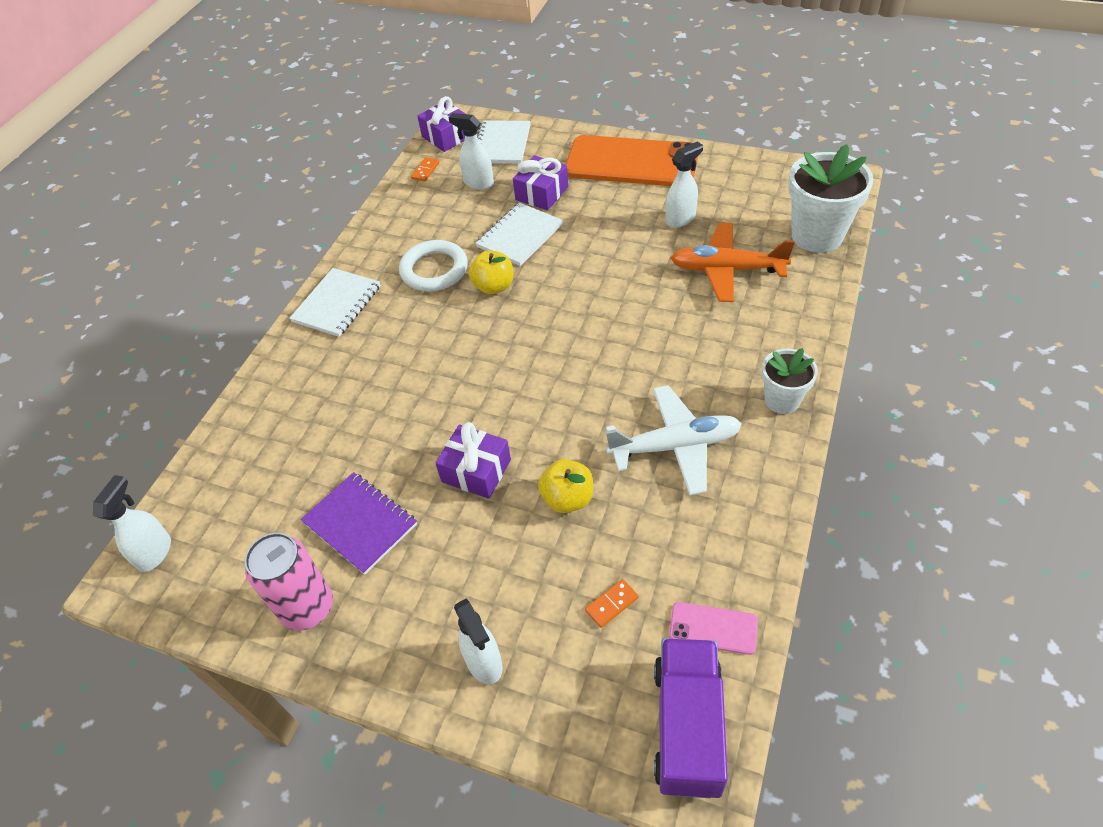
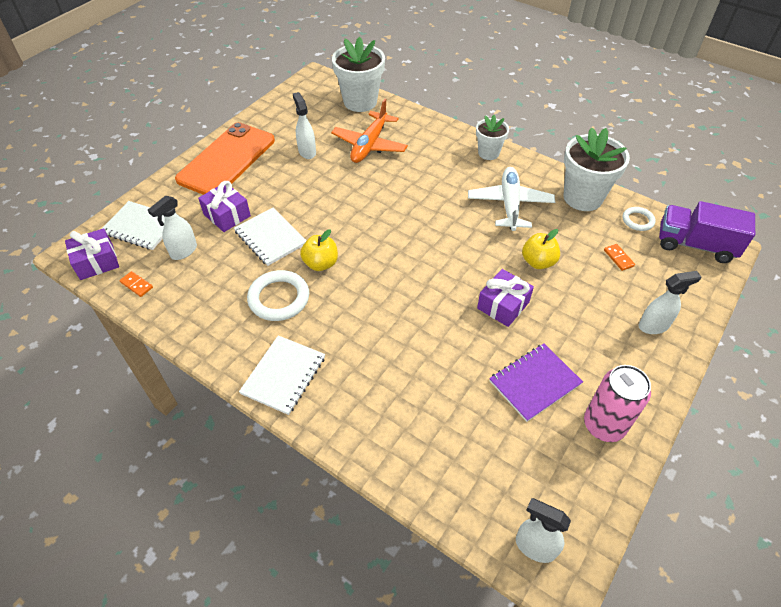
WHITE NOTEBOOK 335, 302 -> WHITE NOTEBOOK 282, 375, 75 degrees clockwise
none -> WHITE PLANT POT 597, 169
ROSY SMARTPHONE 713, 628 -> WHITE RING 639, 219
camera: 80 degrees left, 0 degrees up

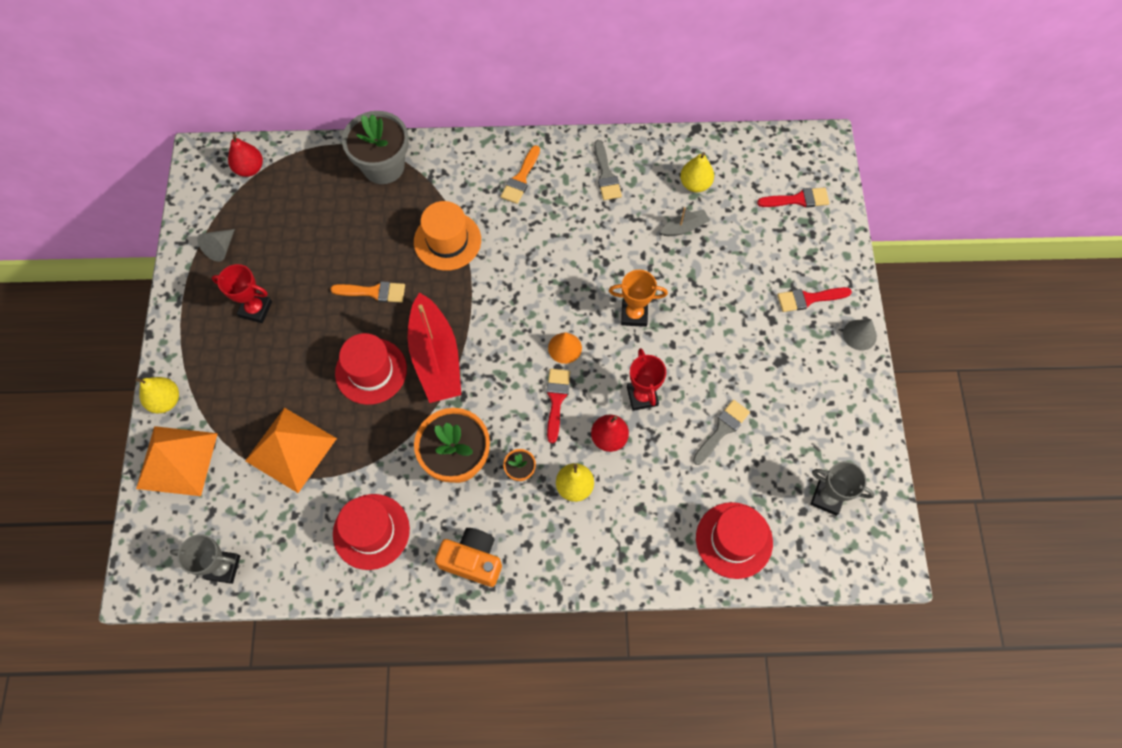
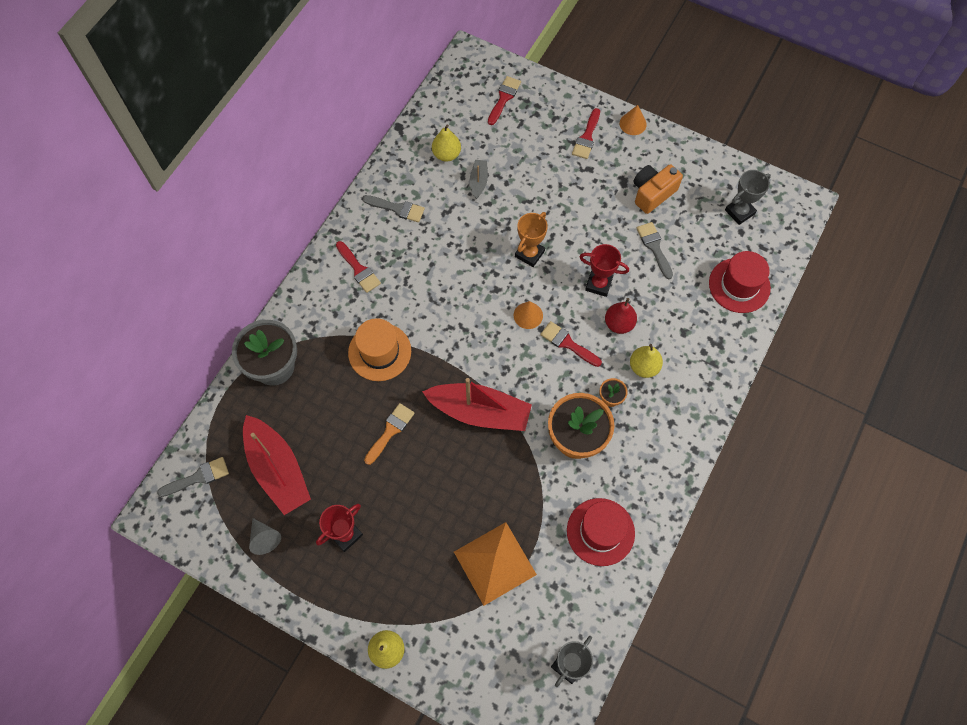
SCARLET PEAR 245, 155 -> ASH-GREY BRUSH 193, 477
none -> SCARLET TOY BOAT 277, 465
ORANGE BRUSH 520, 174 -> SCARLET BRUSH 358, 267
ASH-GREY SOLID CONE 860, 334 -> ORANGE SOLID CONE 633, 120
ORANGE PHOTO CAMERA 468, 557 -> ORANGE PHOTO CAMERA 658, 189, relocated
ORANGE PYRAMID SHAPE 177, 461 -> none
SCARLET HAT 371, 369 -> none
camera: 60 degrees left, 0 degrees up

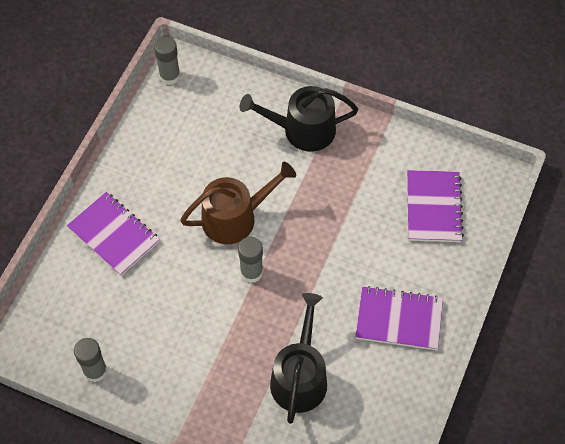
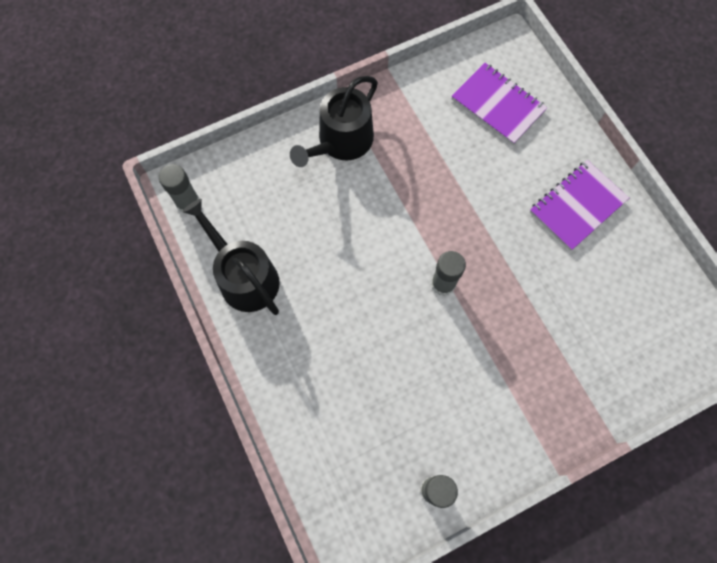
BLACK WATERING POT 298, 358 -> BLACK WATERING POT 231, 257, relocated
ROYAL PURPLE NOTEBOOK 113, 234 -> none
DARK BROWN WATERING POT 238, 203 -> none
camera: 50 degrees left, 10 degrees up

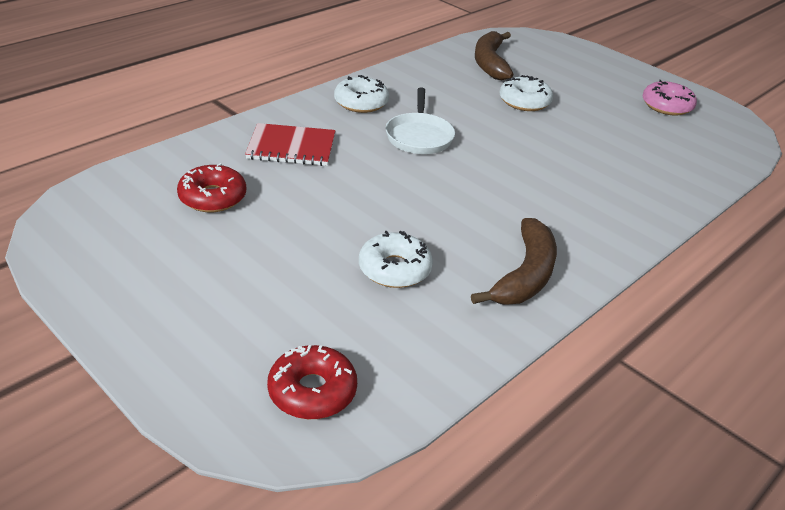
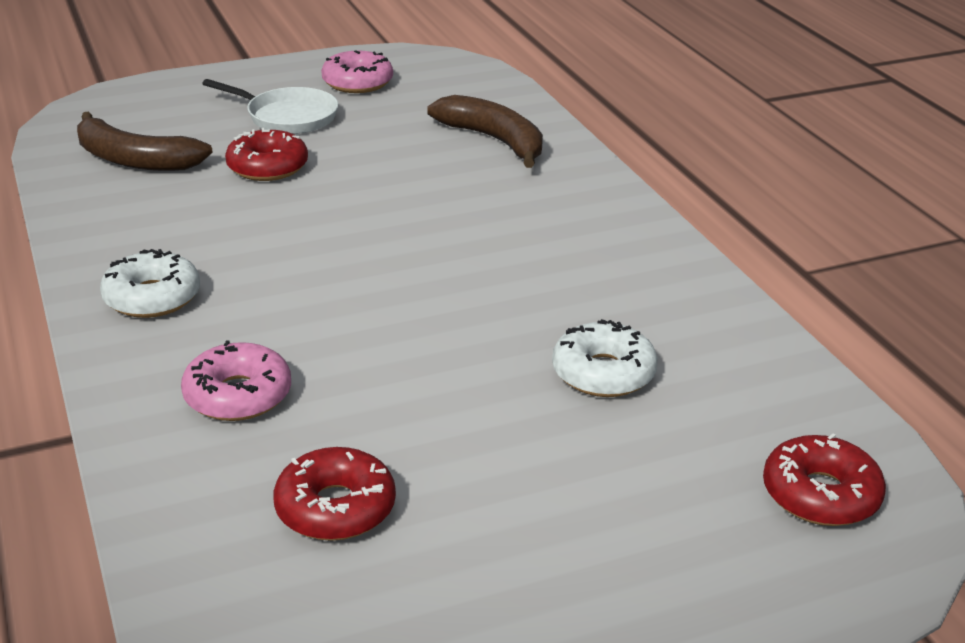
SCARLET NOTEBOOK 290, 144 -> ROSY DONUT 236, 380
WHITE SKILLET 420, 120 -> WHITE SKILLET 270, 106, relocated
WHITE DONUT 526, 93 -> SCARLET DONUT 266, 154
DARK BROWN BANANA 514, 261 -> DARK BROWN BANANA 485, 131, relocated
camera: 65 degrees left, 5 degrees down

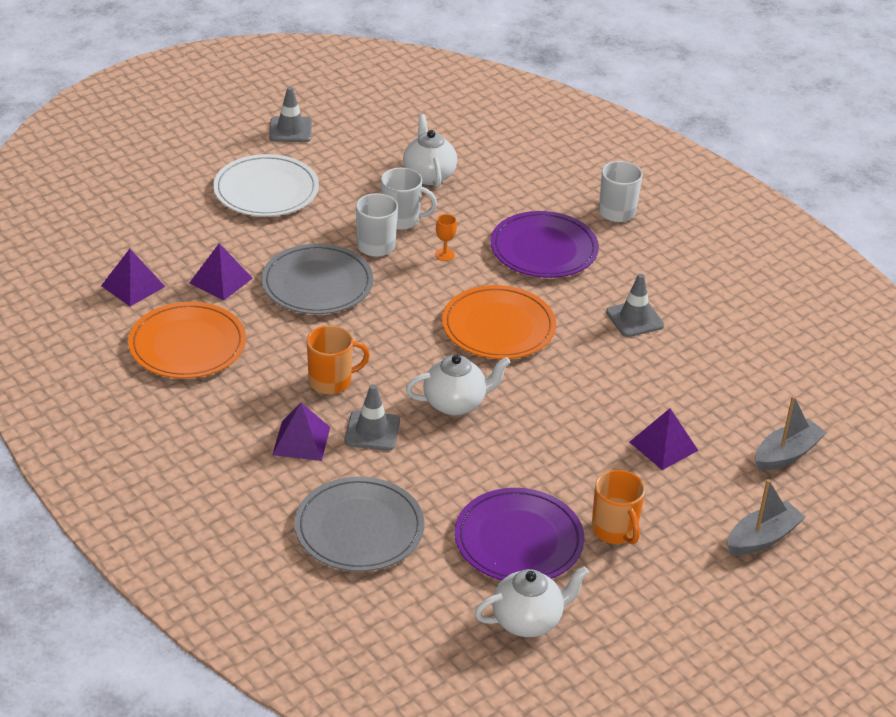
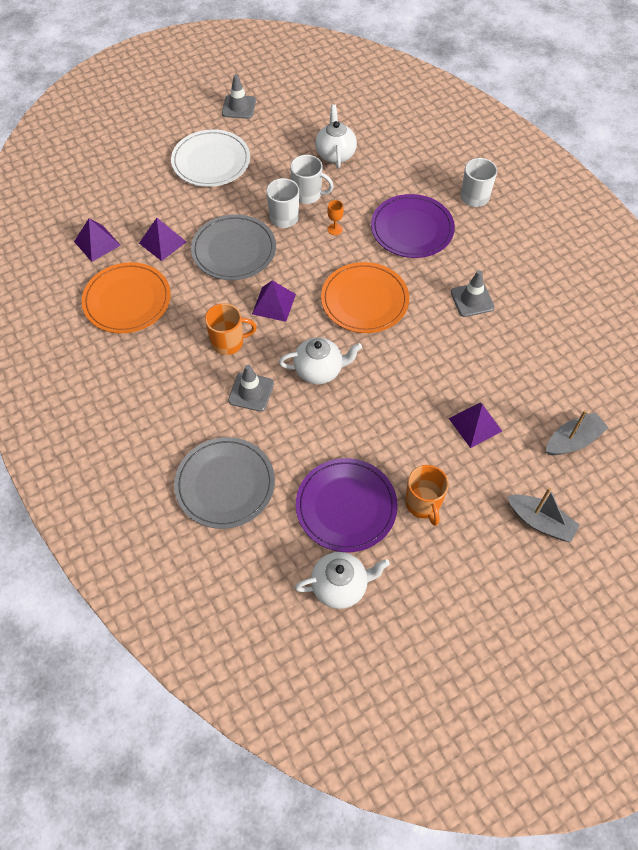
ROYAL PURPLE PYRAMID SHAPE 301, 432 -> ROYAL PURPLE PYRAMID SHAPE 274, 301, relocated
ASH-GREY TOY BOAT 766, 517 -> ASH-GREY TOY BOAT 543, 515, 60 degrees clockwise
camera: 10 degrees right, 20 degrees up

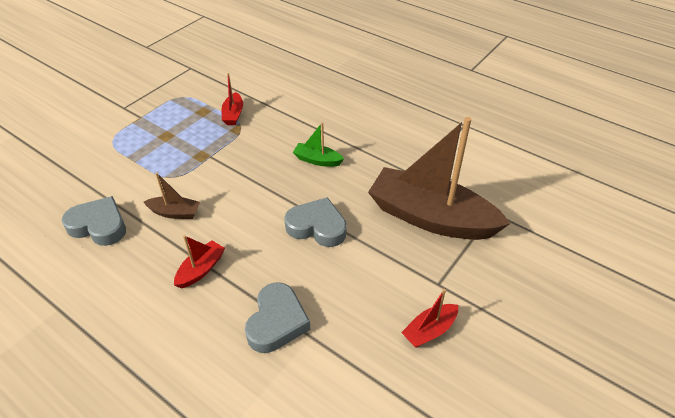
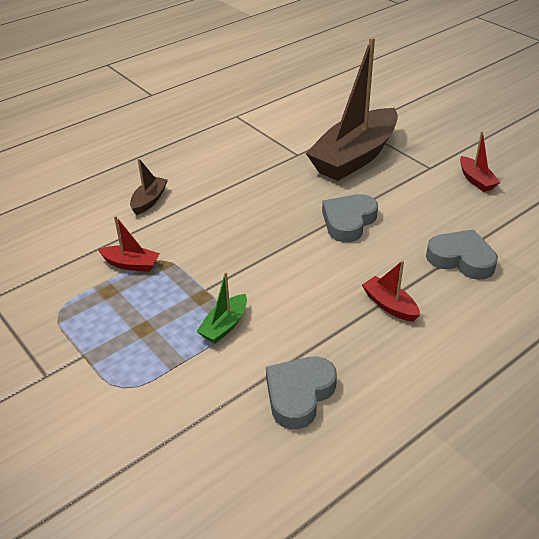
DARK BROWN TOY BOAT 172, 195 -> DARK BROWN TOY BOAT 149, 186, relocated
EMERALD TOY BOAT 318, 144 -> EMERALD TOY BOAT 221, 308, relocated
camera: 75 degrees left, 5 degrees down

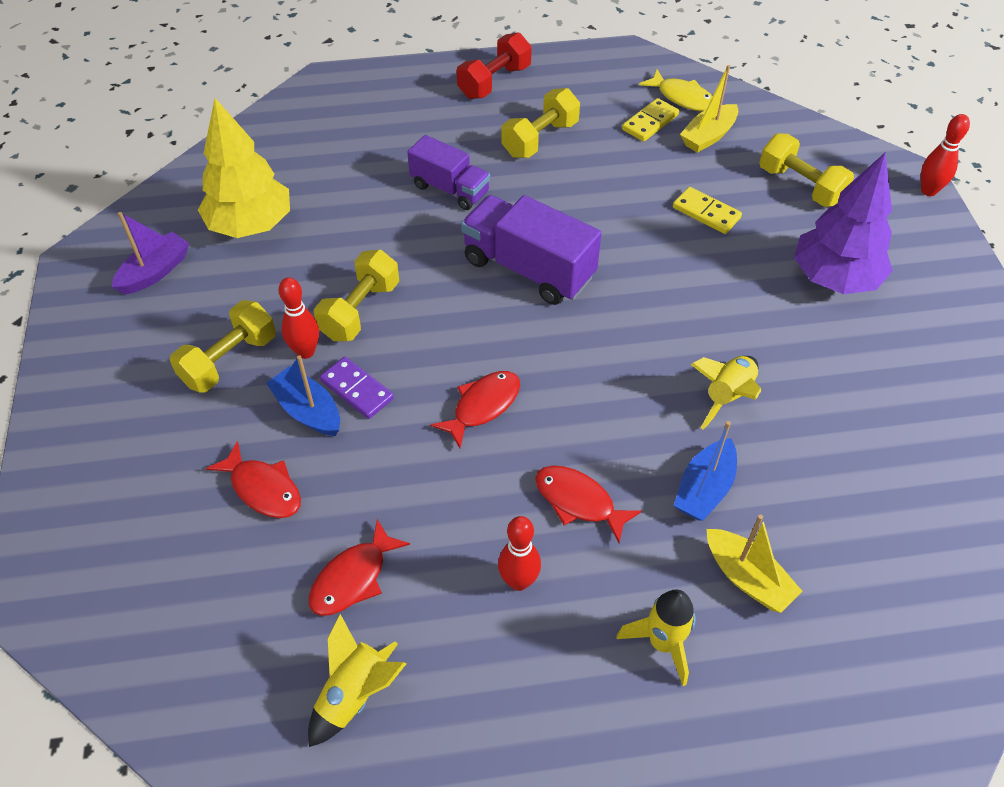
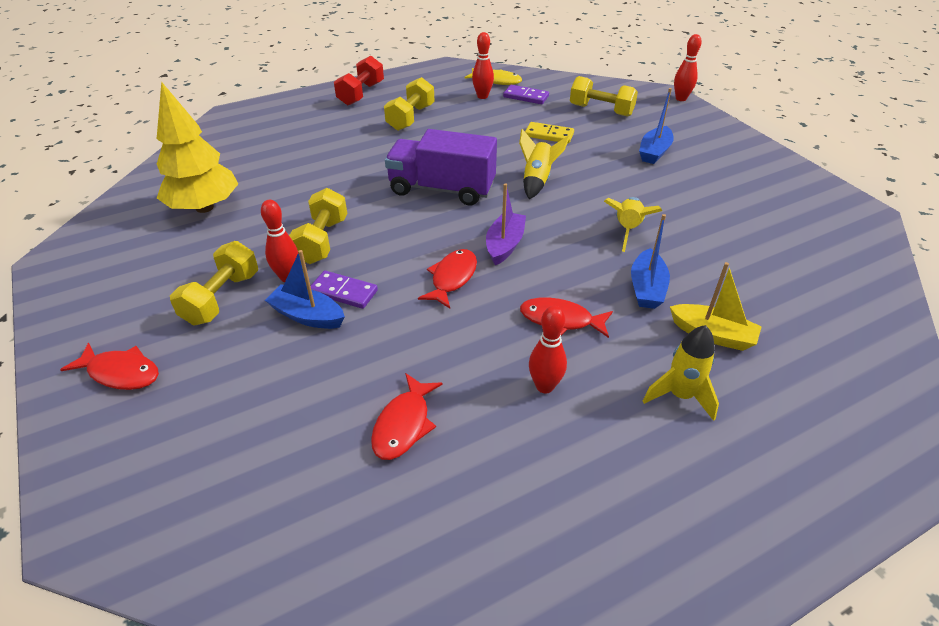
SCARLET FISH FIGURE 253, 479 -> SCARLET FISH FIGURE 109, 366, relocated
YELLOW DOMINO TILE 650, 120 -> SCARLET BOWLING PIN 483, 65
ROYAL PURPLE TOY BOAT 151, 253 -> ROYAL PURPLE TOY BOAT 506, 224, relocated
YELLOW TOY BOAT 709, 109 -> ROYAL PURPLE DOMINO TILE 526, 94
YELLOW SPACESHIP 357, 680 -> YELLOW SPACESHIP 544, 164, relocated
ROYAL PURPLE FIR TREE 843, 223 -> ROYAL BLUE TOY BOAT 656, 126
ROYAL PURPLE TRUCK 448, 172 -> none
camera: 20 degrees left, 10 degrees down

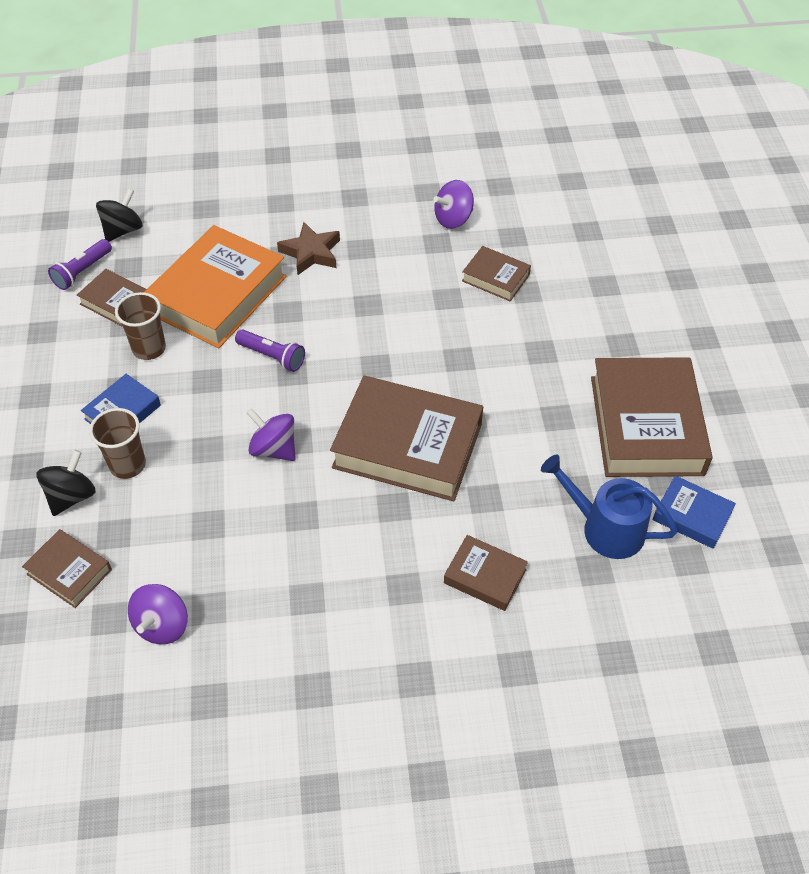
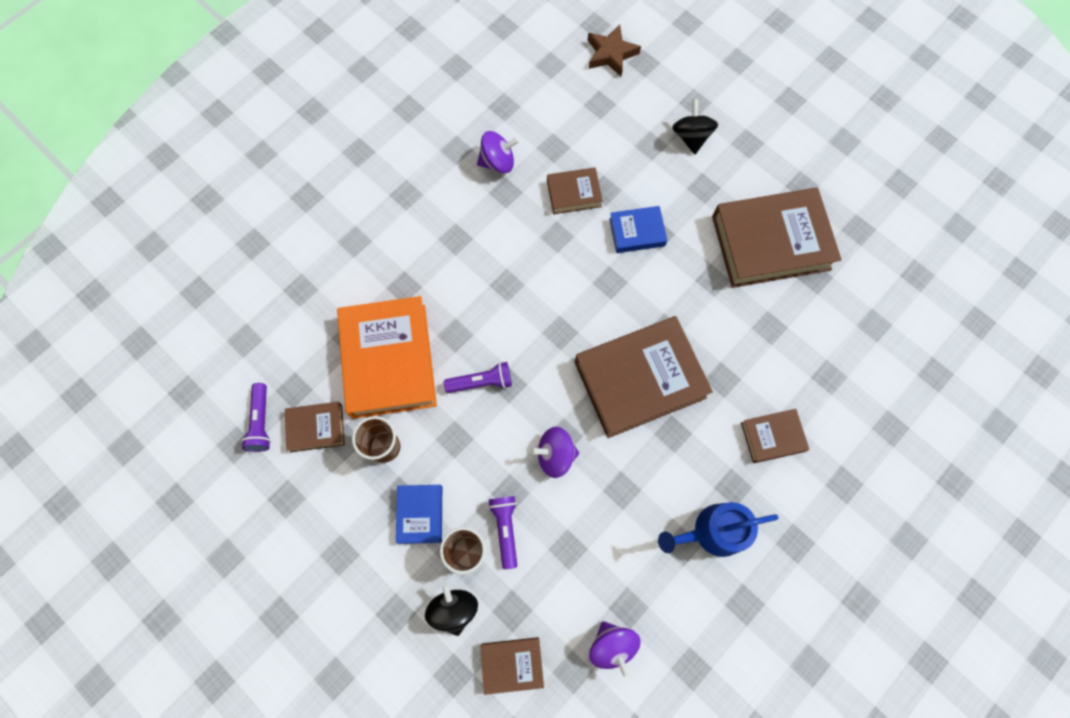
ROYAL PURPLE WHIRLIGIG 453, 204 -> ROYAL PURPLE WHIRLIGIG 498, 152, 120 degrees counterclockwise
none -> ROYAL PURPLE FLASHLIGHT 502, 532
DARK BROWN STAR SHAPE 308, 248 -> DARK BROWN STAR SHAPE 614, 50, relocated
ROYAL BLUE BOOK 694, 512 -> ROYAL BLUE BOOK 638, 229, relocated
ROYAL BLUE WATERING POT 609, 506 -> ROYAL BLUE WATERING POT 718, 529, relocated
BLACK WHIRLIGIG 119, 215 -> BLACK WHIRLIGIG 695, 126, relocated
DARK BROWN BOOK 651, 417 -> DARK BROWN BOOK 777, 238, 60 degrees counterclockwise
camera: 40 degrees left, 20 degrees up

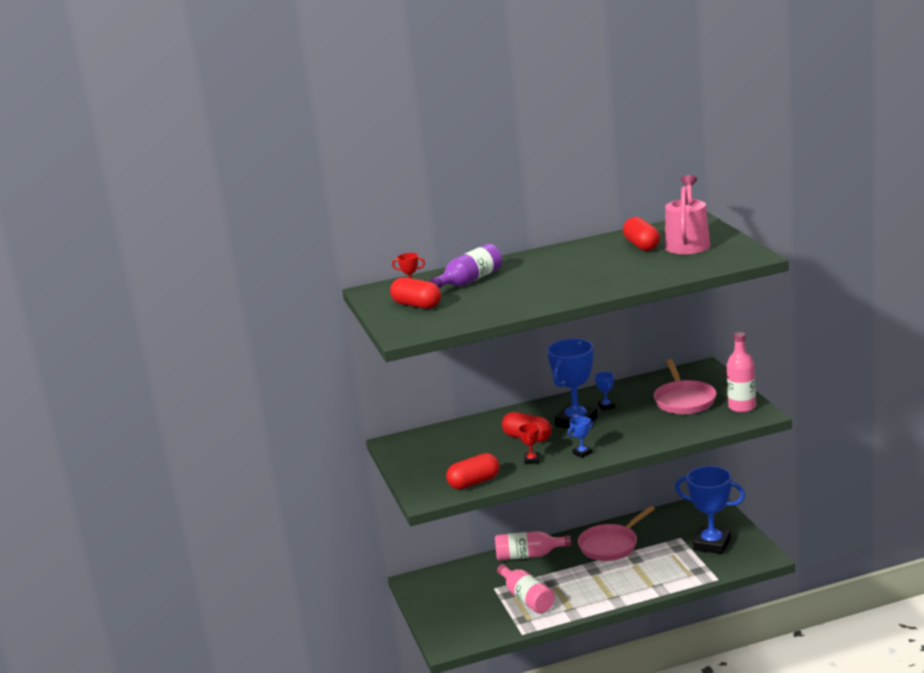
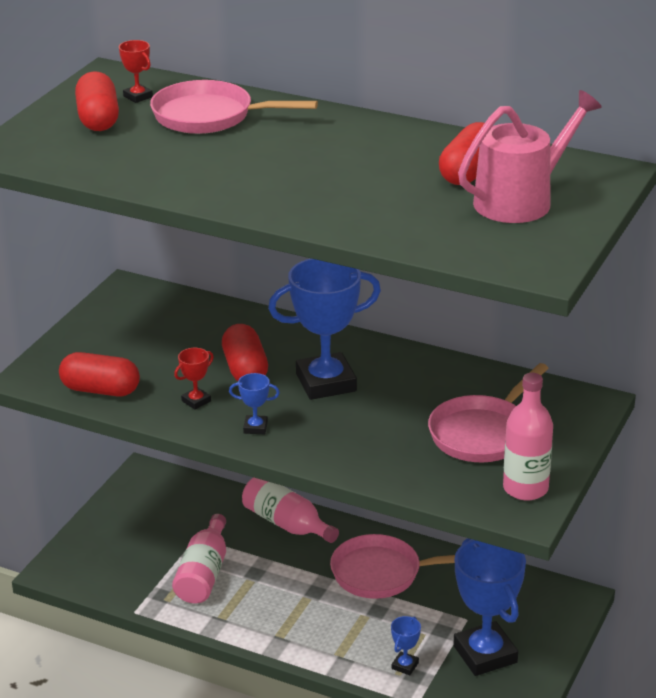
ROYAL PURPLE DRINK BOTTLE 466, 266 -> ROSY SKILLET 234, 107
ROYAL BLUE PRIZE CUP 605, 391 -> ROYAL BLUE PRIZE CUP 406, 645, relocated
camera: 40 degrees right, 10 degrees up

